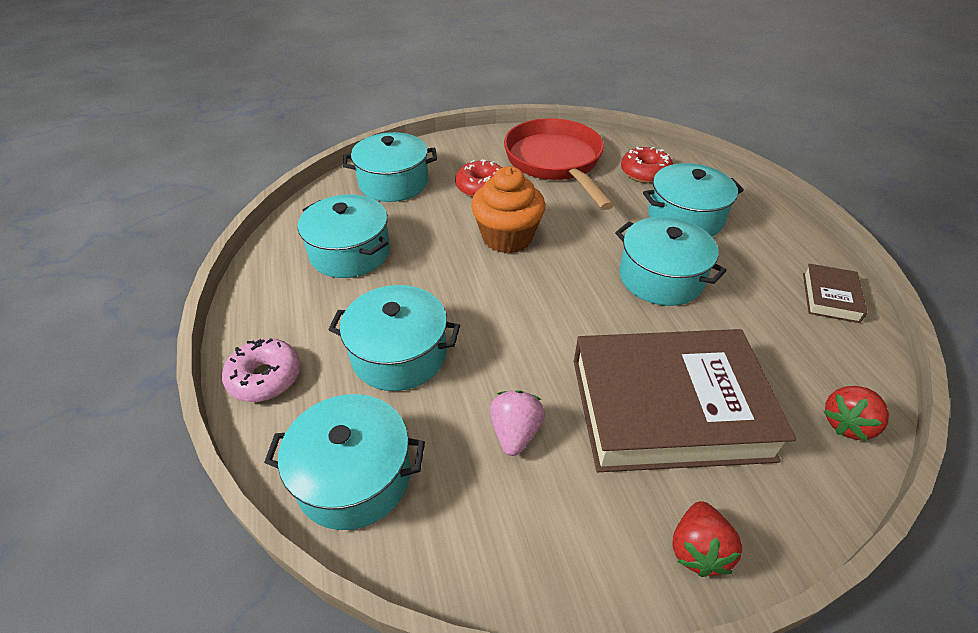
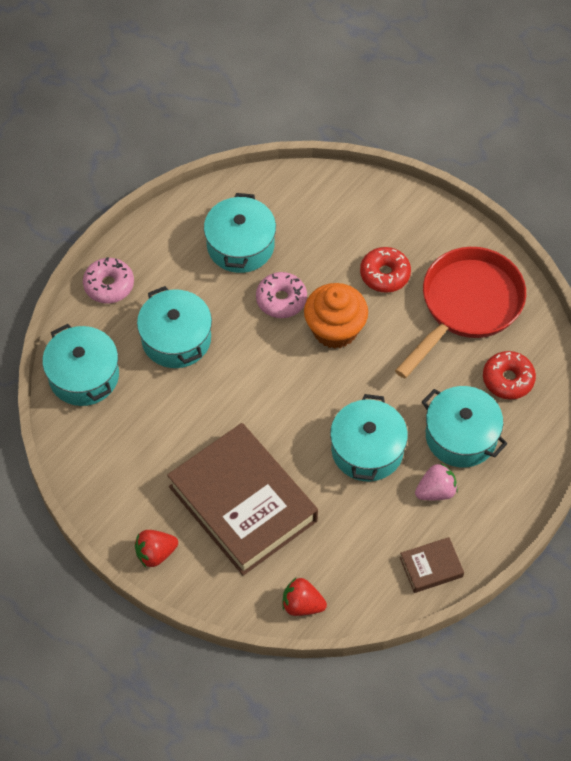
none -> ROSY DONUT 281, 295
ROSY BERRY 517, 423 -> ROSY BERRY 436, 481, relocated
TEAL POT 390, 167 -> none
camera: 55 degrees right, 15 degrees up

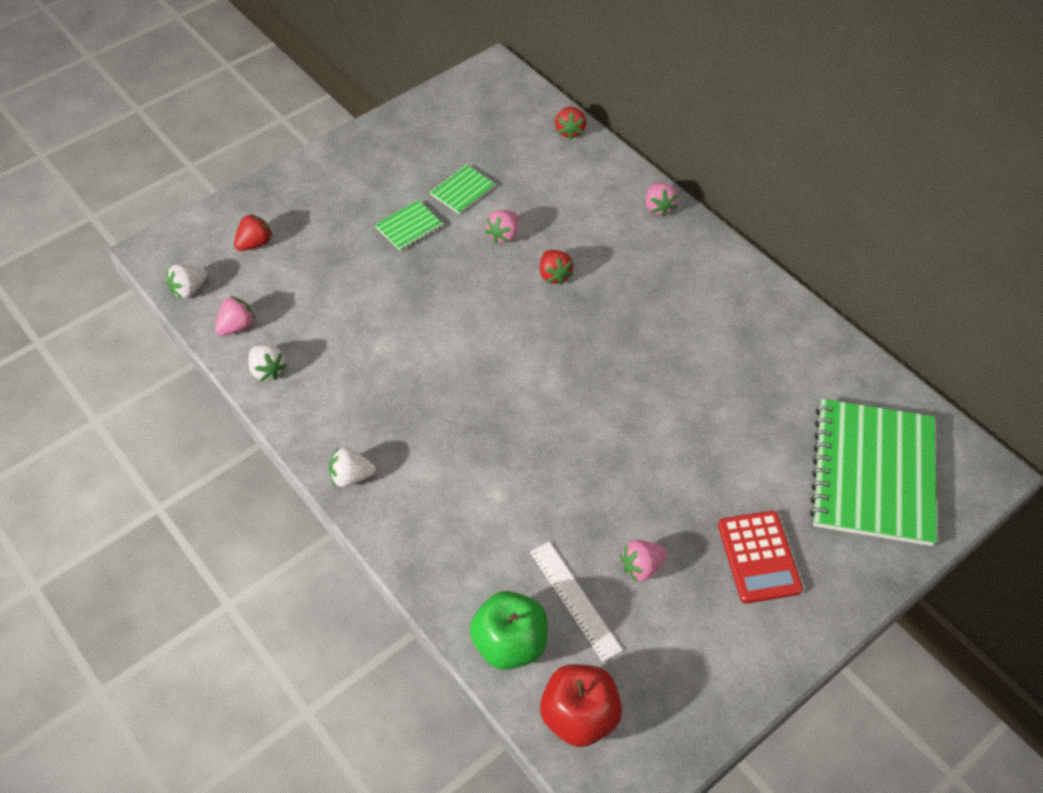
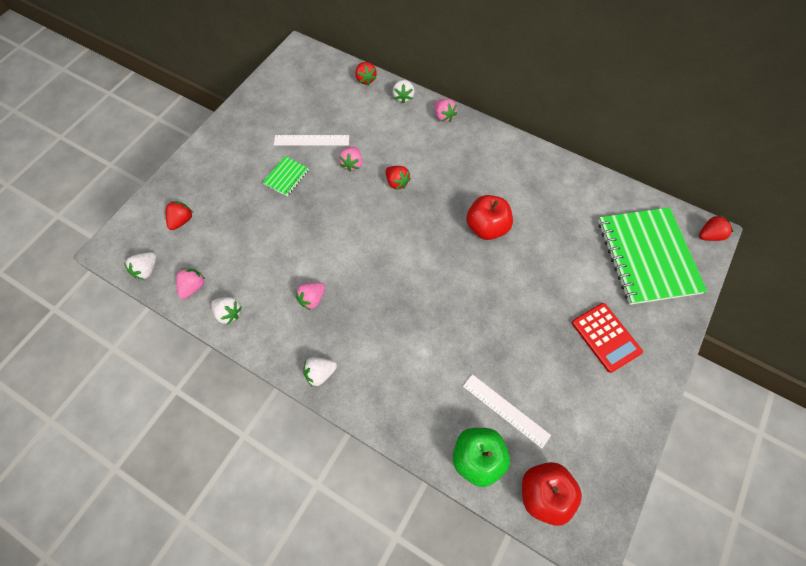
EMERALD NOTEBOOK 462, 189 -> WHITE RULER 311, 140
ROSY BERRY 643, 561 -> ROSY BERRY 310, 296, relocated
none -> WHITE BERRY 404, 92
none -> SCARLET APPLE 489, 217
none -> SCARLET BERRY 716, 228
camera: 20 degrees left, 10 degrees up

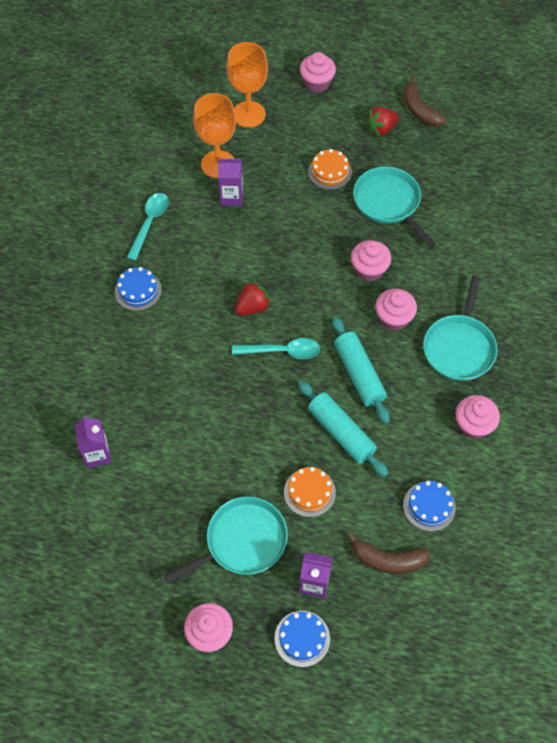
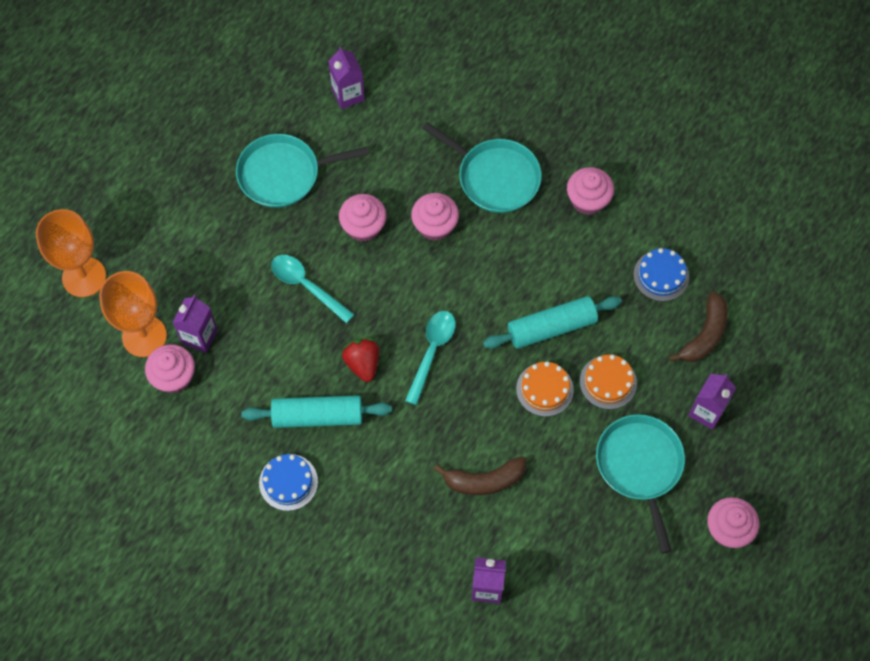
ROSY MUFFIN 318, 72 -> ROSY MUFFIN 170, 368, relocated
TEAL ROLLING PIN 361, 370 -> TEAL ROLLING PIN 316, 411, relocated
TEAL TABLESPOON 148, 227 -> TEAL TABLESPOON 313, 289, relocated
none -> ROYAL PURPLE JUICE CARTON 346, 78
DARK BROWN BANANA 424, 101 -> DARK BROWN BANANA 480, 475, relocated
ORANGE CAKE 330, 169 -> ORANGE CAKE 545, 389, relocated
ROYAL BLUE CAKE 302, 639 -> none
SCARLET BERRY 382, 121 -> none
camera: 70 degrees left, 5 degrees up

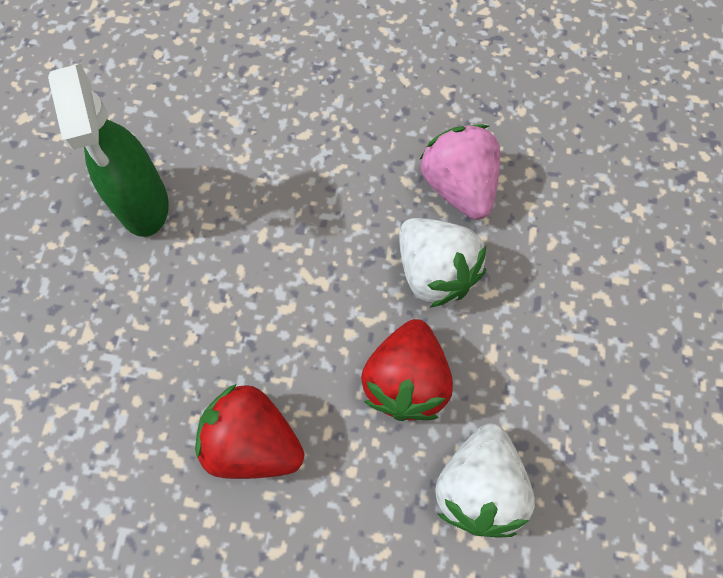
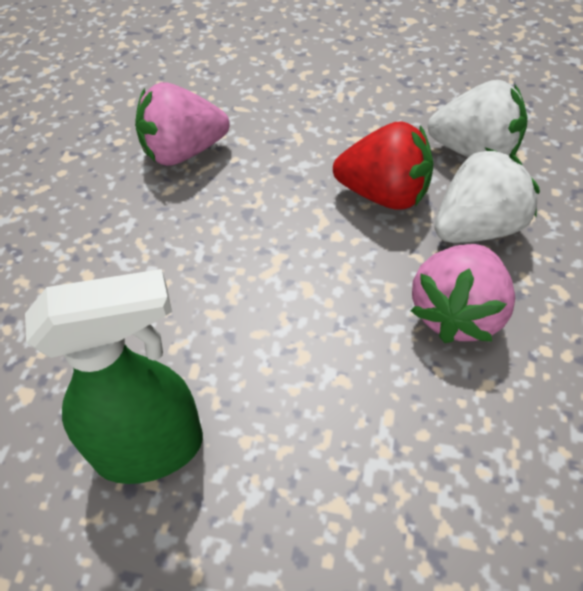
SCARLET BERRY 249, 431 -> ROSY BERRY 463, 293
WHITE BERRY 442, 263 -> WHITE BERRY 487, 195, relocated
camera: 85 degrees left, 15 degrees down

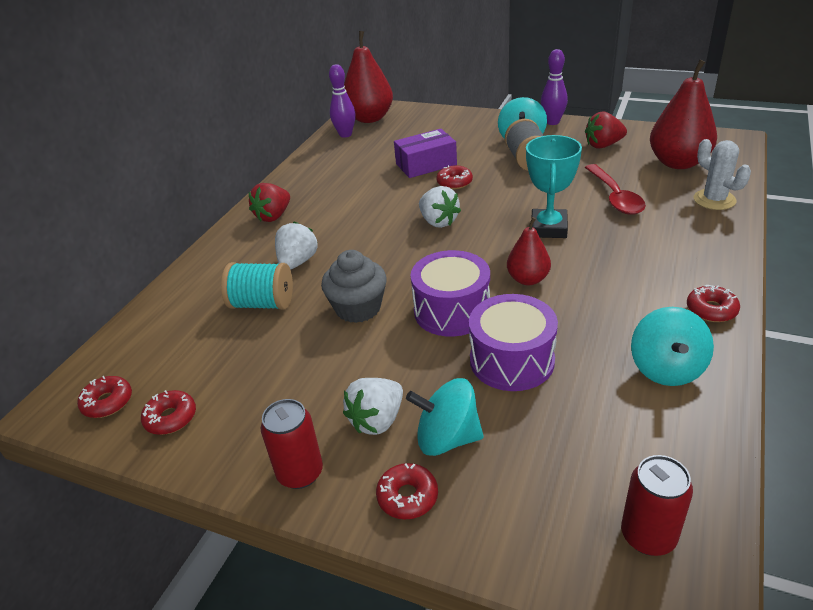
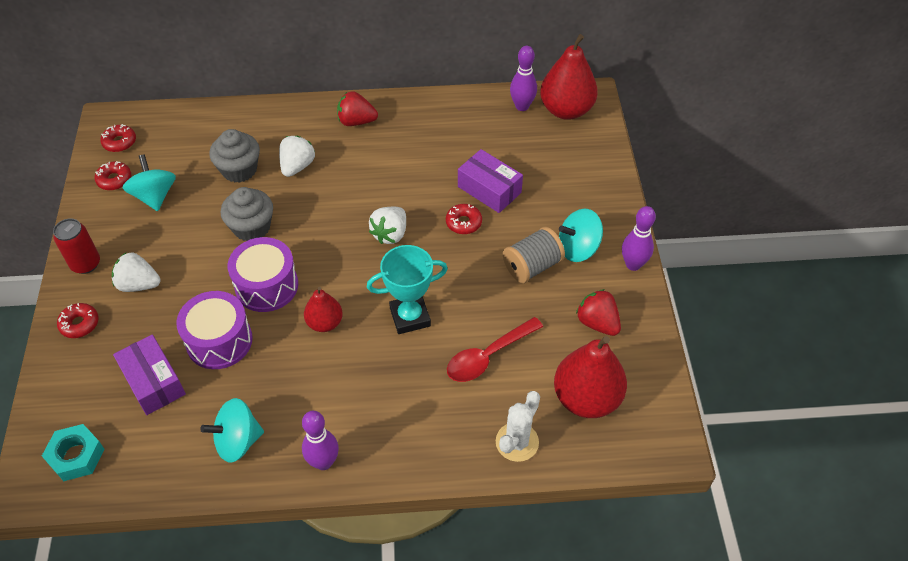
SCARLET TIN 657, 505 -> TEAL HEX NUT 73, 452
none -> ROYAL PURPLE BOX 149, 374
TEAL WHIRLIGIG 445, 417 -> TEAL WHIRLIGIG 149, 182, relocated
TEAL SPOOL 257, 286 -> ASH-GREY MUFFIN 235, 156
WHITE BERRY 296, 246 -> WHITE BERRY 297, 156, 60 degrees counterclockwise
SCARLET DONUT 713, 303 -> ROYAL PURPLE BOWLING PIN 320, 440
camera: 60 degrees right, 15 degrees up

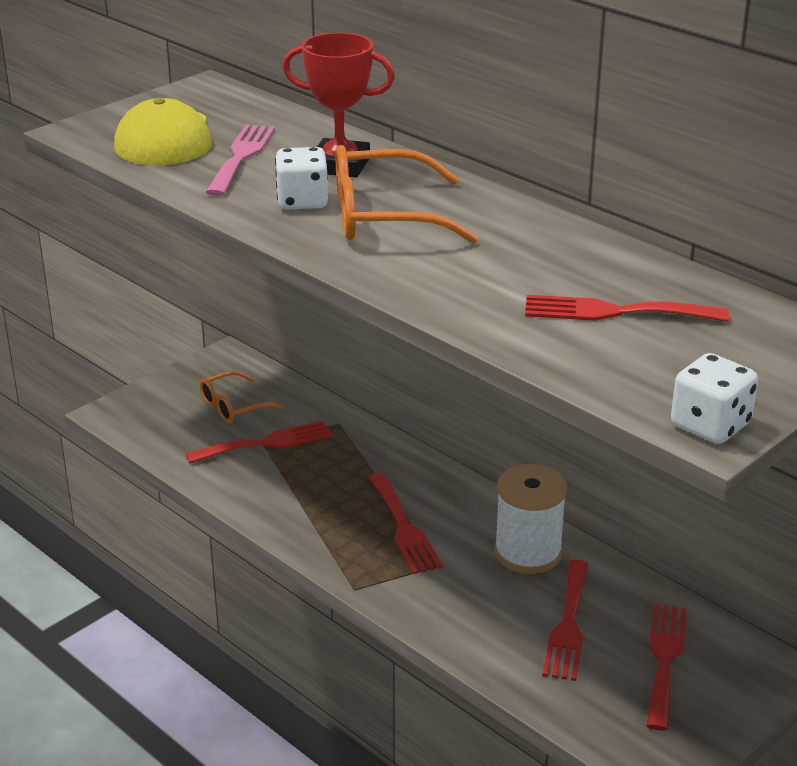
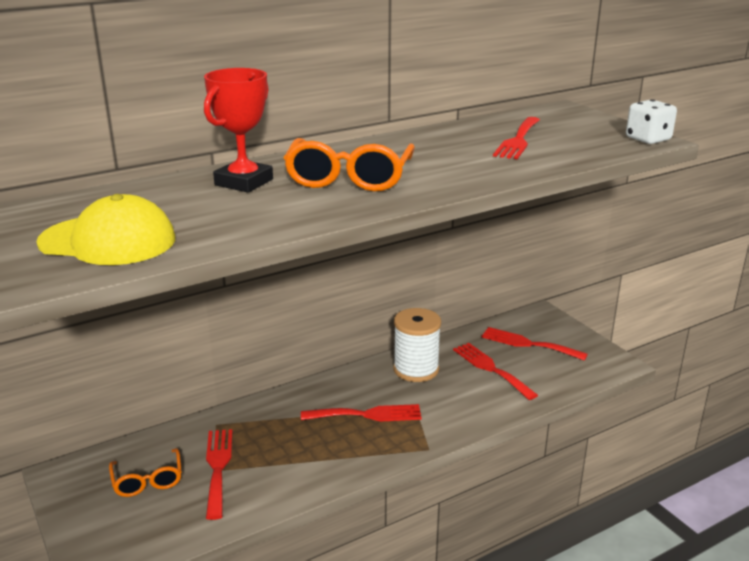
SCARLET TABLE FORK 565, 620 -> SCARLET TABLE FORK 495, 371, 150 degrees counterclockwise
ROSY TABLE FORK 240, 160 -> none
WHITE GAME DIE 301, 178 -> none
camera: 75 degrees left, 5 degrees down

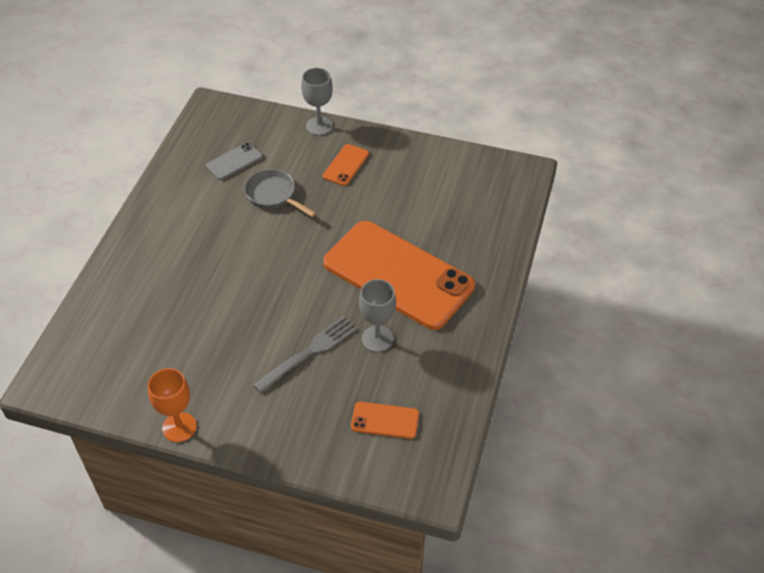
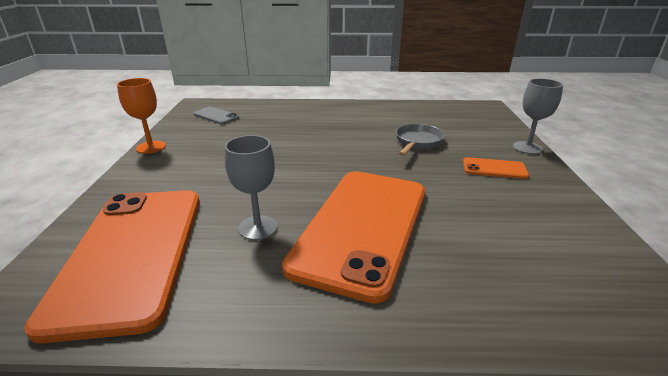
ORANGE SMARTPHONE 385, 420 -> ORANGE SMARTPHONE 112, 267, x2.46
ASH-GREY SMARTPHONE 234, 161 -> ASH-GREY SMARTPHONE 216, 115, relocated
ASH-GREY TABLE FORK 305, 354 -> none
camera: 75 degrees right, 20 degrees down

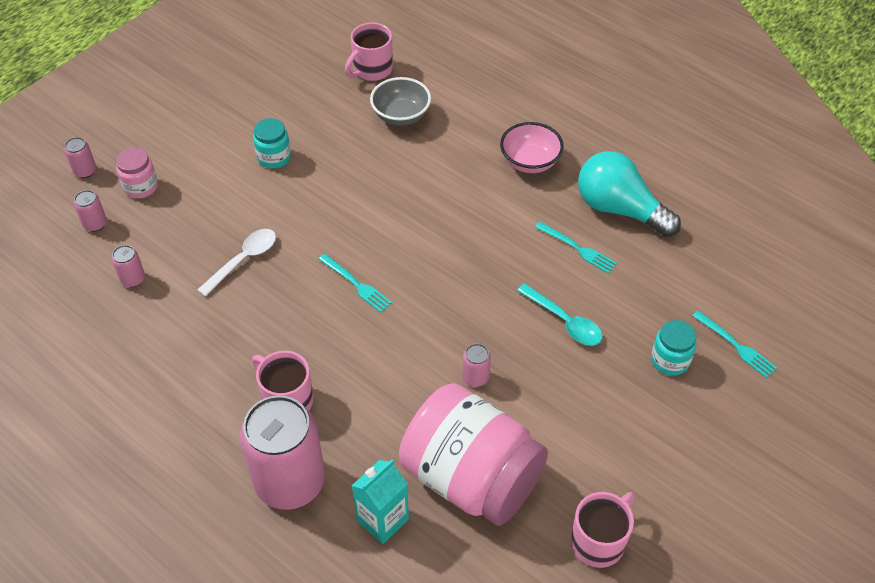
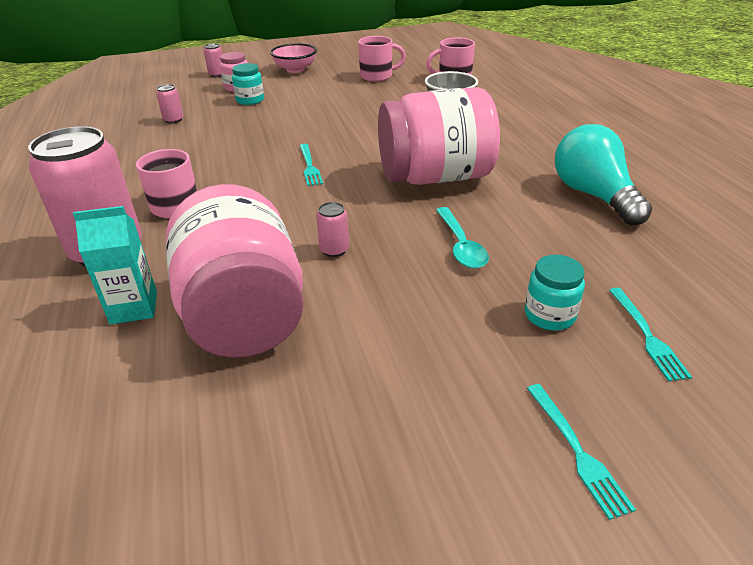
TEAL JAR 272, 143 -> TEAL JAR 248, 84, relocated
ROSY SERVING BOWL 532, 147 -> ROSY SERVING BOWL 293, 58, relocated
ROSY MUG 603, 530 -> ROSY MUG 382, 59, relocated
none -> ROSY JAR 439, 136
TEAL TABLE FORK 576, 248 -> TEAL TABLE FORK 581, 452, relocated
ROSY TIN 90, 211 -> none
WHITE TABLESPOON 236, 263 -> none
camera: 35 degrees right, 15 degrees down

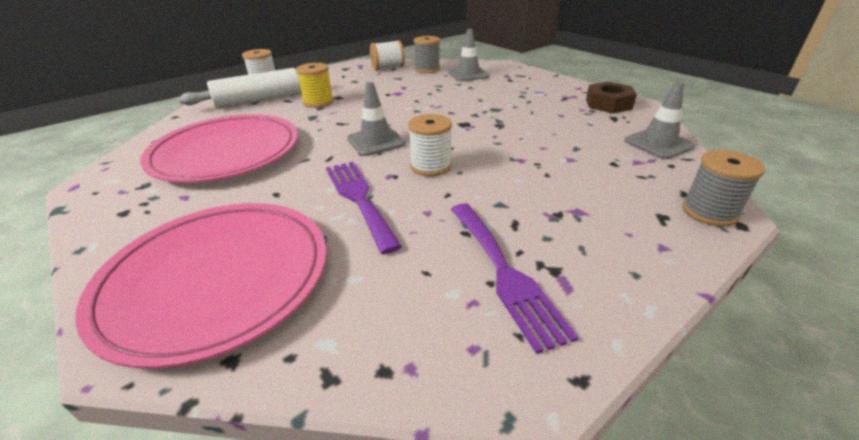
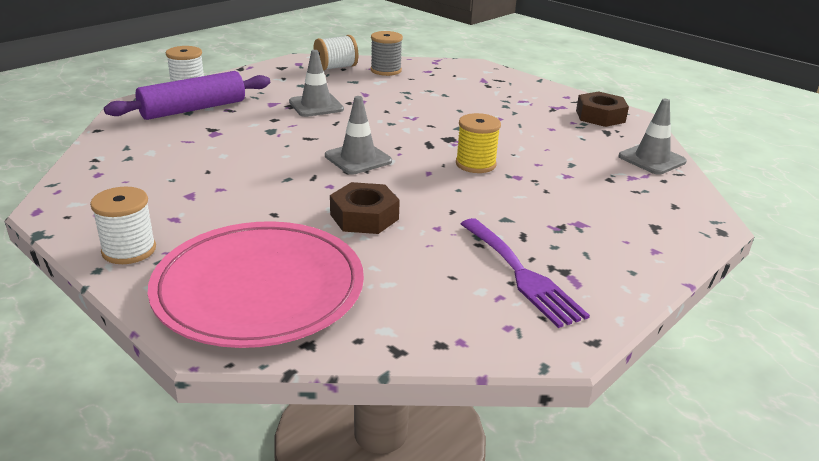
WHITE SPOOL 430, 145 -> WHITE SPOOL 123, 225, relocated
WHITE ROLLING PIN 240, 88 -> ROYAL PURPLE ROLLING PIN 187, 95
ASH-GREY ROAD CONE 469, 55 -> ASH-GREY ROAD CONE 316, 83, relocated
ROYAL PURPLE TABLE FORK 364, 207 -> DARK BROWN HEX NUT 365, 208
YELLOW SPOOL 315, 85 -> YELLOW SPOOL 478, 143, relocated
ROSY FLAT DISH 219, 148 -> none
ASH-GREY SPOOL 724, 188 -> none
camera: 10 degrees left, 5 degrees down

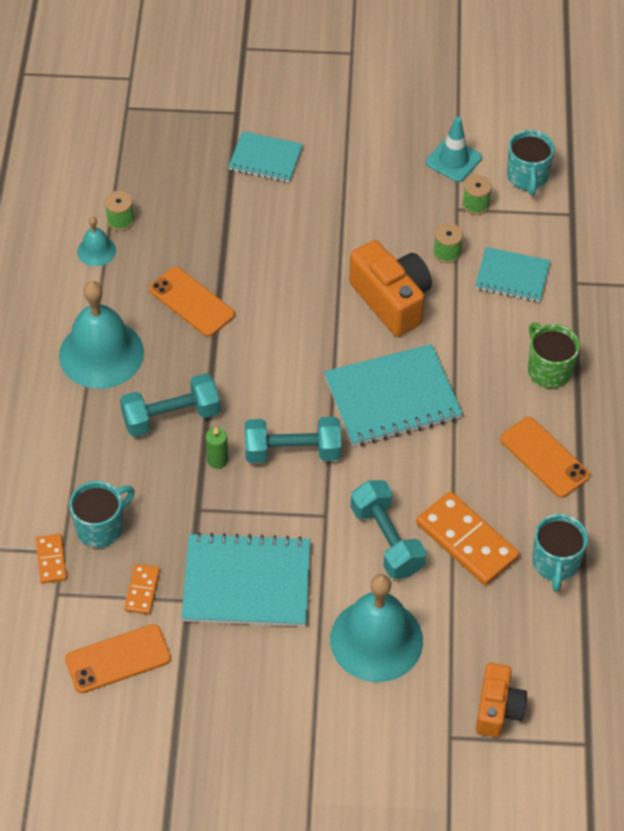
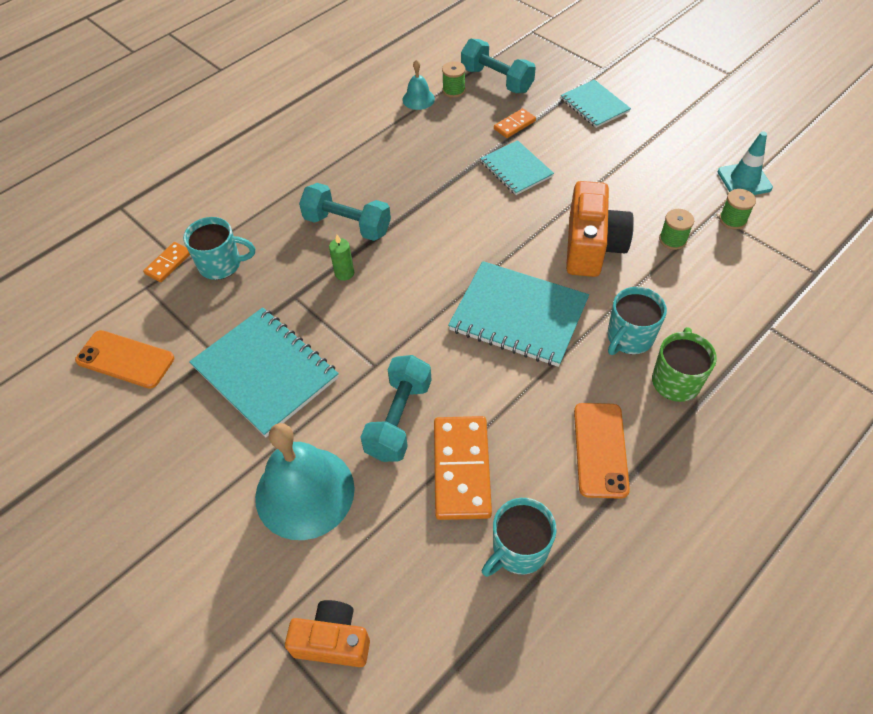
ORANGE PHOTO CAMERA 501, 700 -> ORANGE PHOTO CAMERA 327, 633, 135 degrees counterclockwise
TEAL DUMBBELL 293, 440 -> TEAL DUMBBELL 498, 66, relocated
TEAL NOTEBOOK 512, 274 -> TEAL NOTEBOOK 517, 167, relocated
ORANGE DOMINO TILE 142, 589 -> ORANGE DOMINO TILE 515, 123, relocated
TEAL MUG 531, 162 -> TEAL MUG 637, 321, relocated
TEAL SCHOOL BELL 101, 335 -> none
ORANGE SMARTPHONE 192, 302 -> none
camera: 45 degrees right, 0 degrees up

